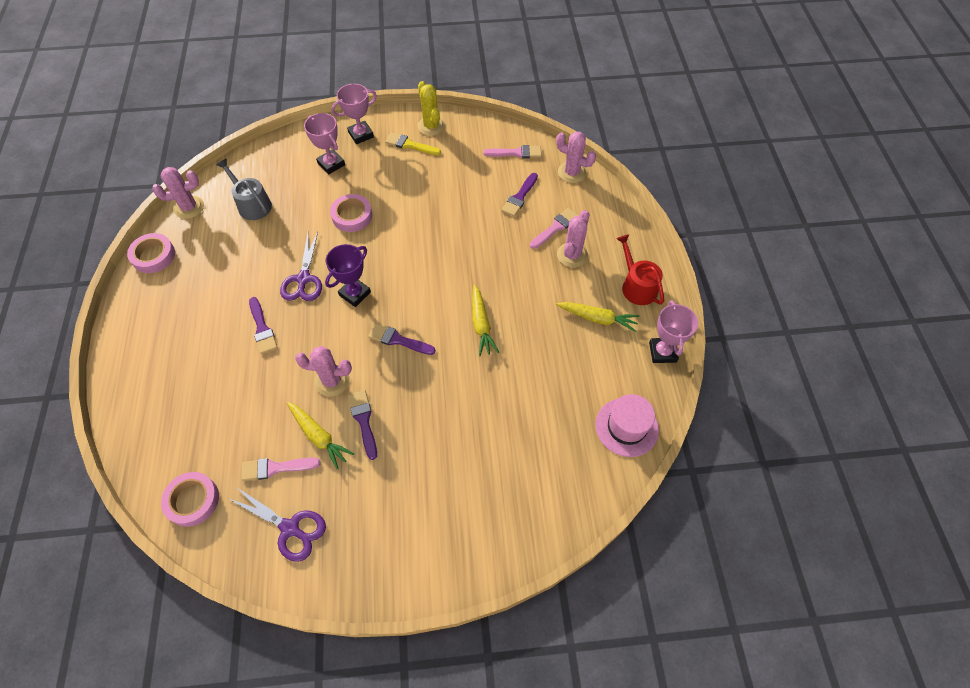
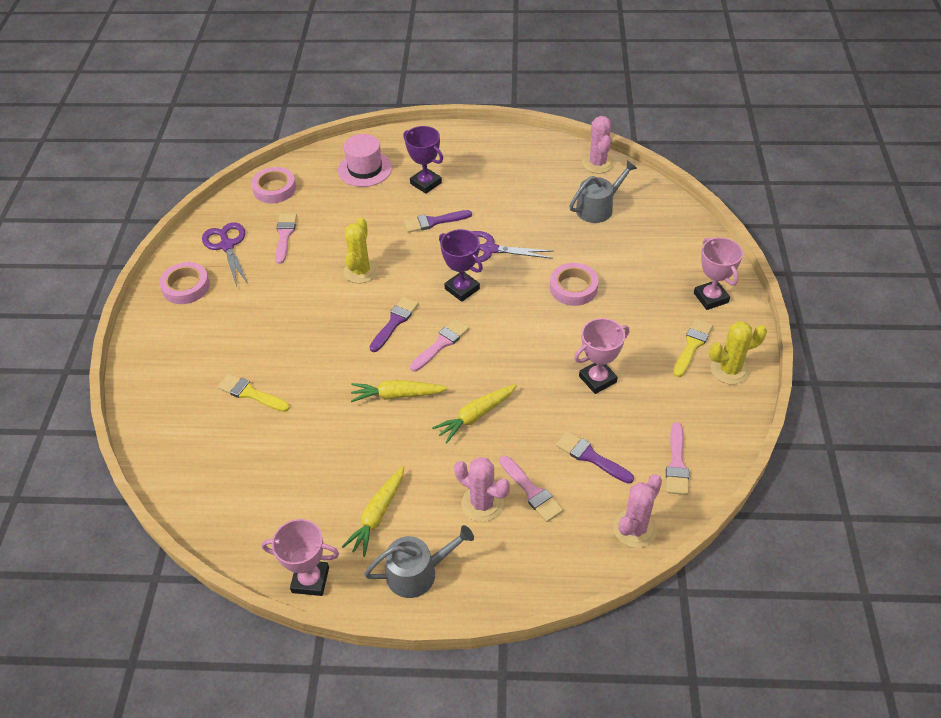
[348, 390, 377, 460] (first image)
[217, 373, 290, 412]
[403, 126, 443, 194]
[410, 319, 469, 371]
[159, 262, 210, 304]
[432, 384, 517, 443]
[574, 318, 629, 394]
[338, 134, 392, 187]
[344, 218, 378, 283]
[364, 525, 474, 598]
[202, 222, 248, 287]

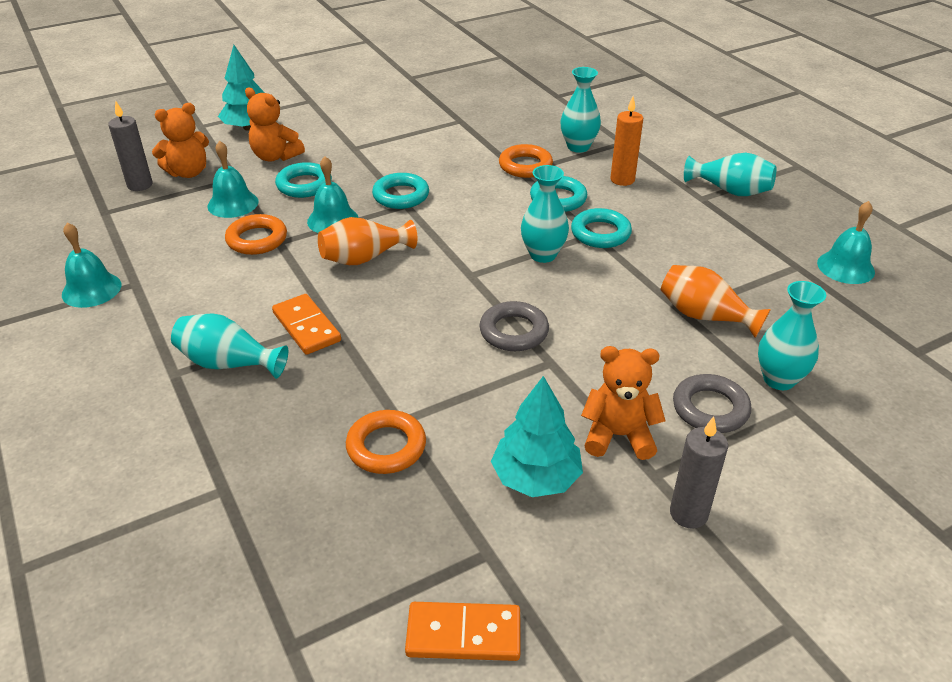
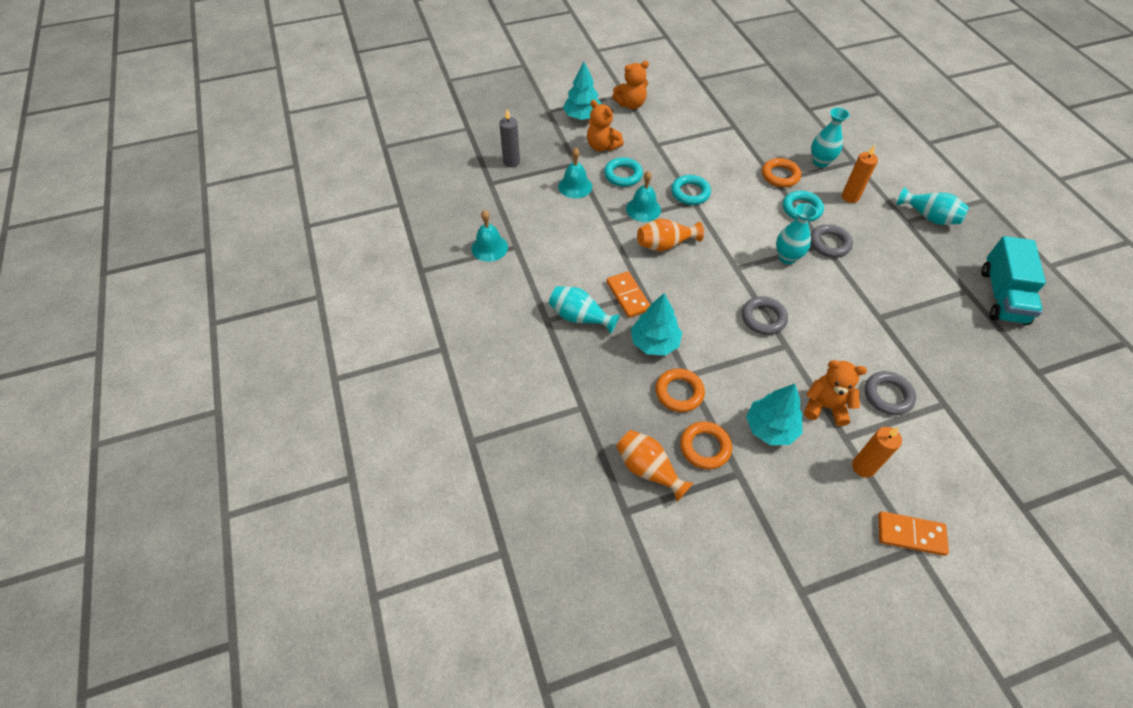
[758, 281, 826, 390] (first image)
[631, 293, 682, 356]
[612, 61, 649, 109]
[680, 421, 732, 470]
[878, 511, 949, 556]
[616, 430, 693, 502]
[981, 236, 1046, 325]
[811, 224, 853, 258]
[852, 427, 902, 478]

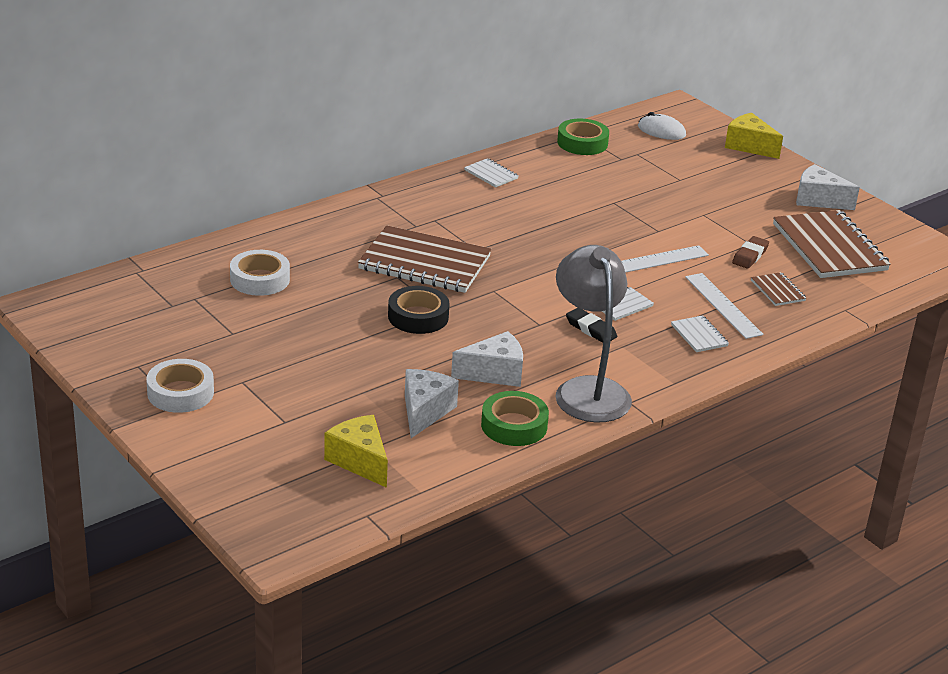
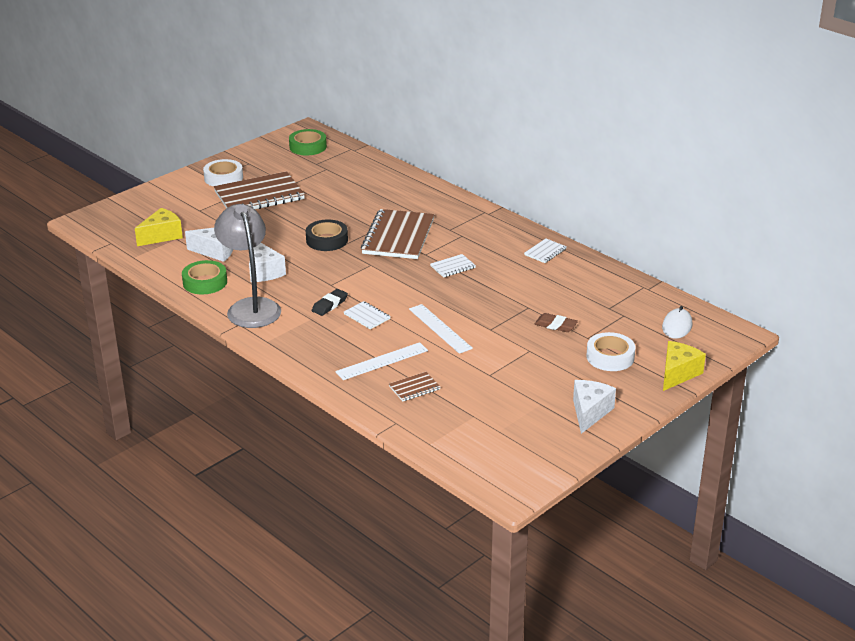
[586, 332, 635, 371]
[289, 129, 327, 156]
[430, 254, 476, 278]
[535, 313, 578, 332]
[214, 171, 305, 209]
[214, 204, 281, 328]

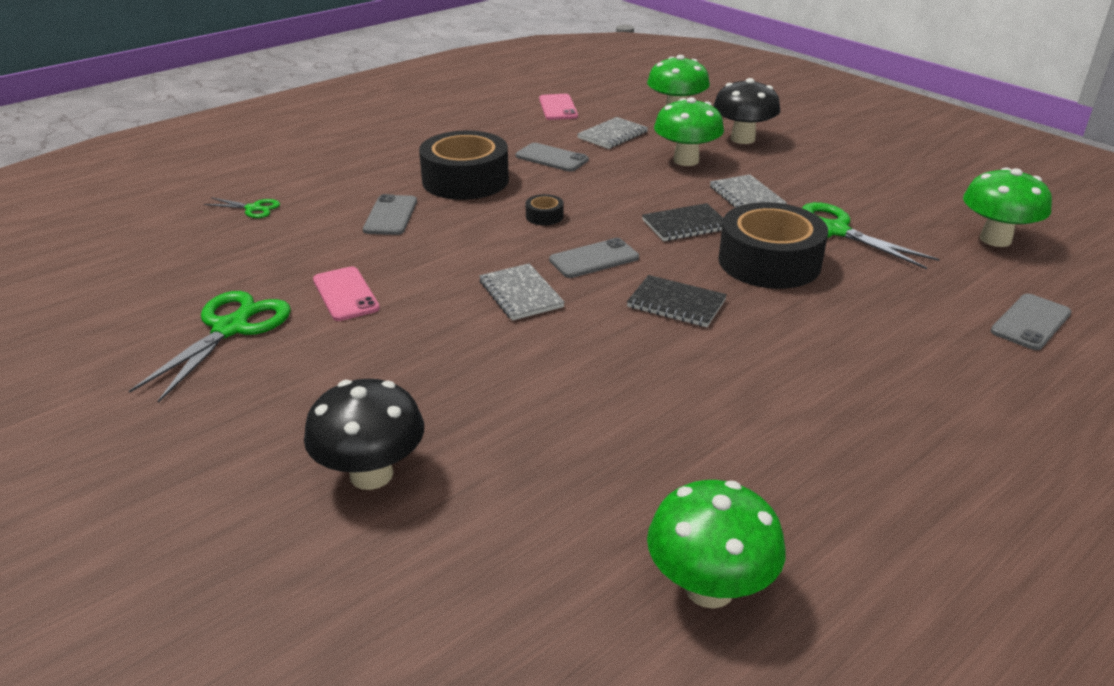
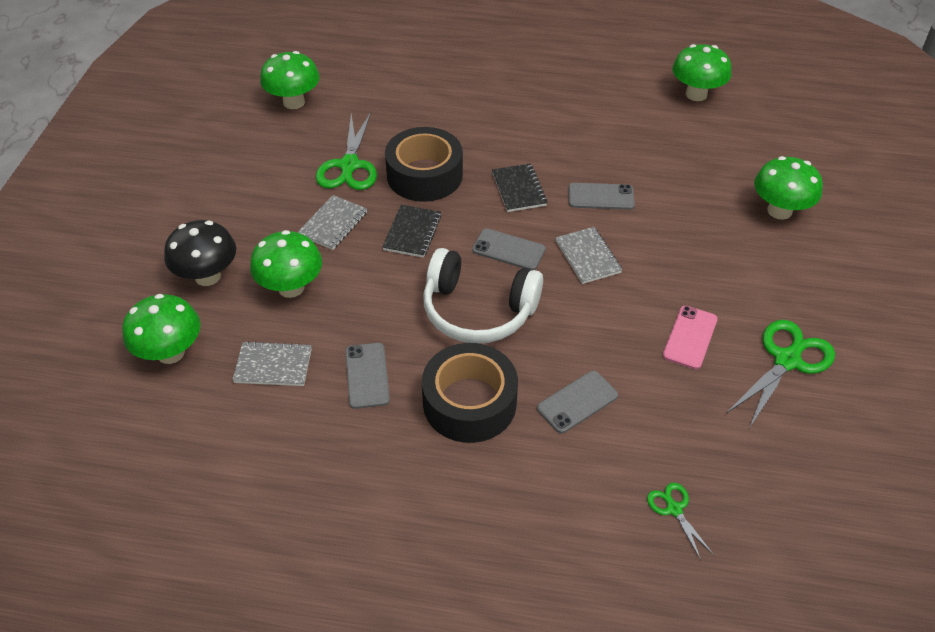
[539, 94, 578, 120] (first image)
[569, 183, 635, 210]
[423, 248, 543, 343]
[754, 156, 823, 220]
[727, 320, 835, 427]
[555, 227, 622, 284]
[382, 205, 441, 258]

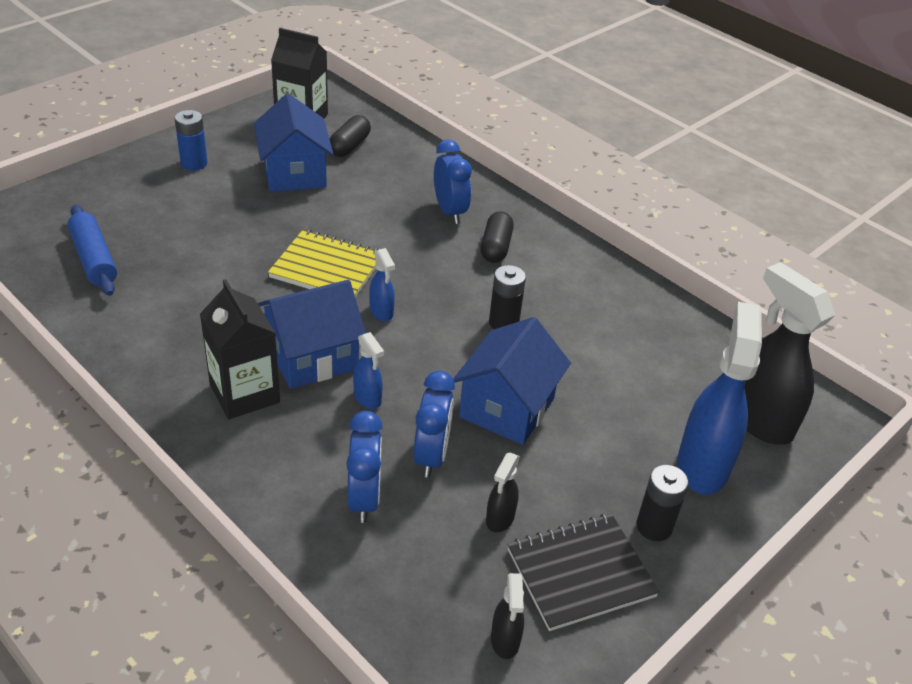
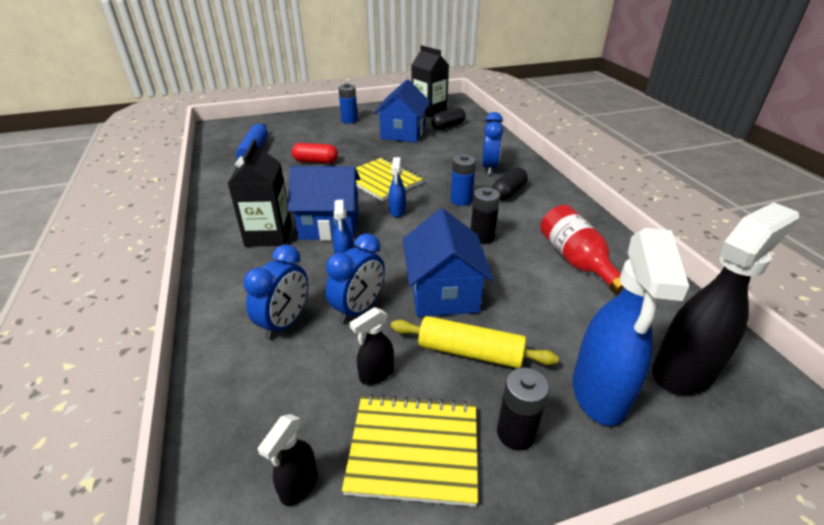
[292, 143, 338, 163]
[391, 316, 559, 368]
[451, 154, 476, 206]
[540, 205, 624, 295]
[342, 394, 478, 507]
[403, 208, 493, 317]
[573, 228, 689, 426]
[652, 202, 799, 395]

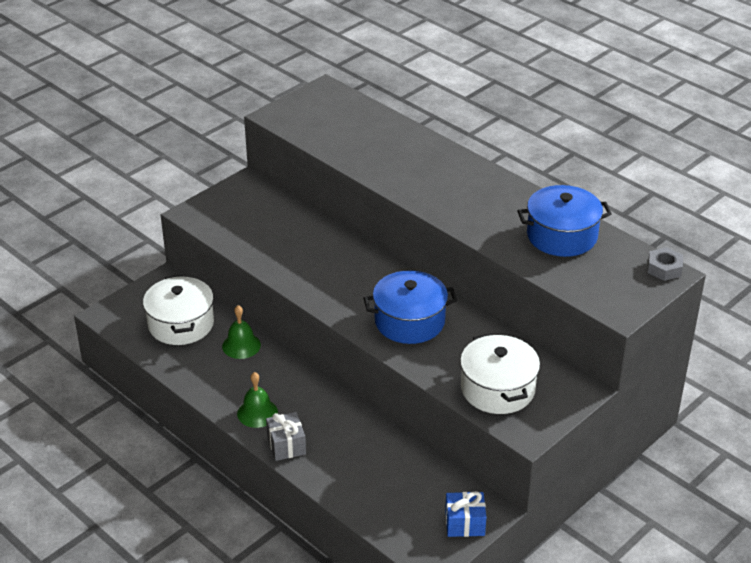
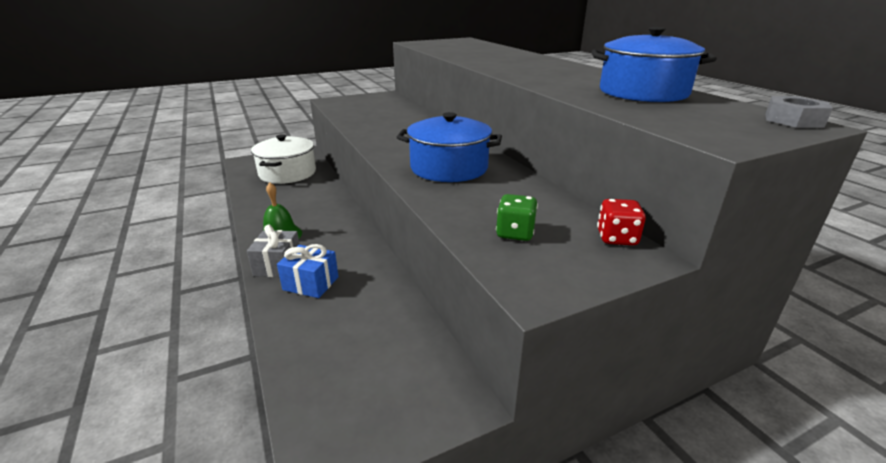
[222, 305, 261, 359] (first image)
[597, 199, 646, 245]
[277, 244, 339, 298]
[496, 194, 538, 241]

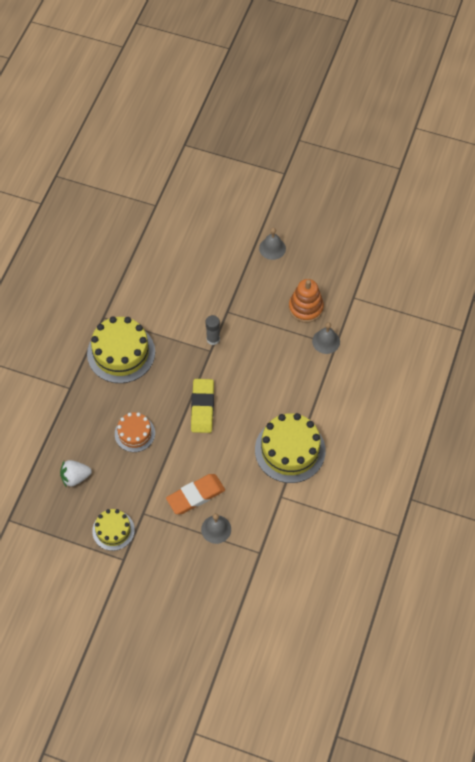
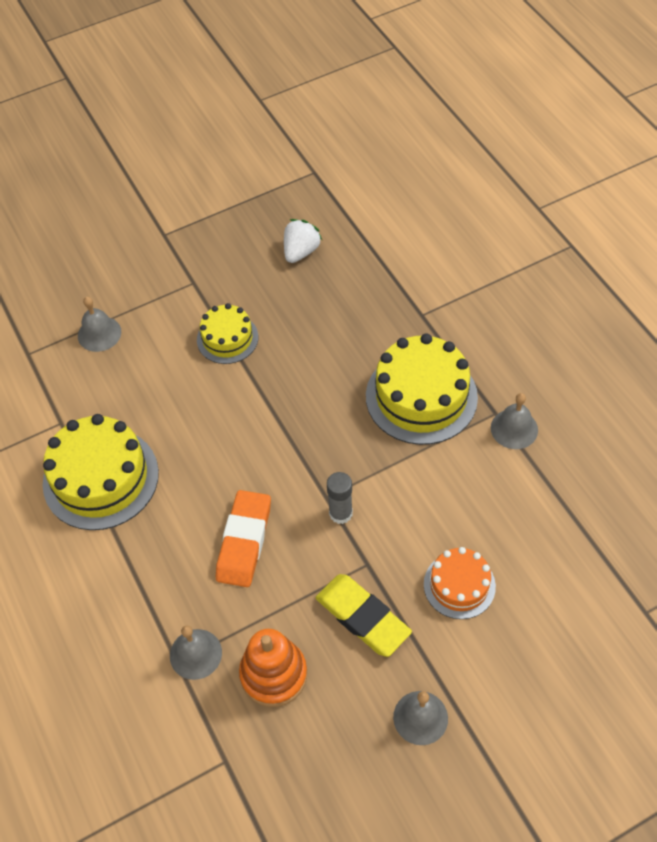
[491, 393, 538, 449]
[197, 303, 258, 364]
[424, 547, 496, 619]
[216, 490, 271, 587]
[316, 574, 412, 657]

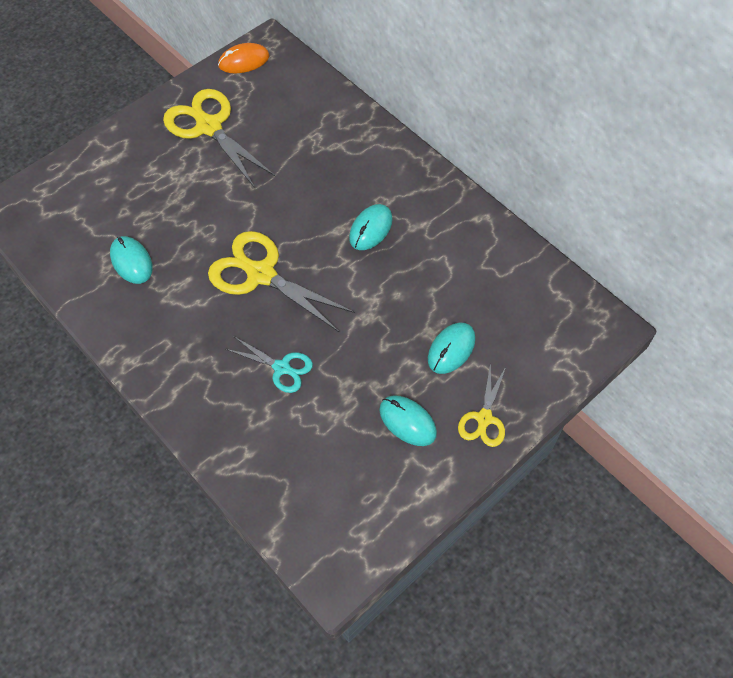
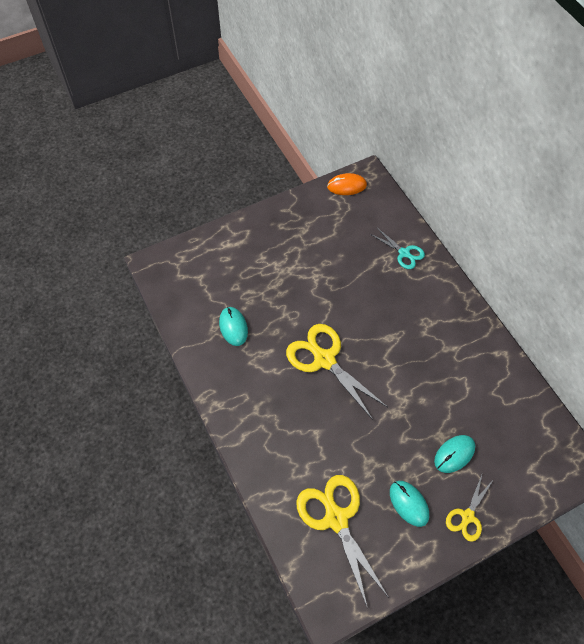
[349, 204, 393, 250] (first image)
[296, 475, 389, 609]
[370, 228, 425, 269]

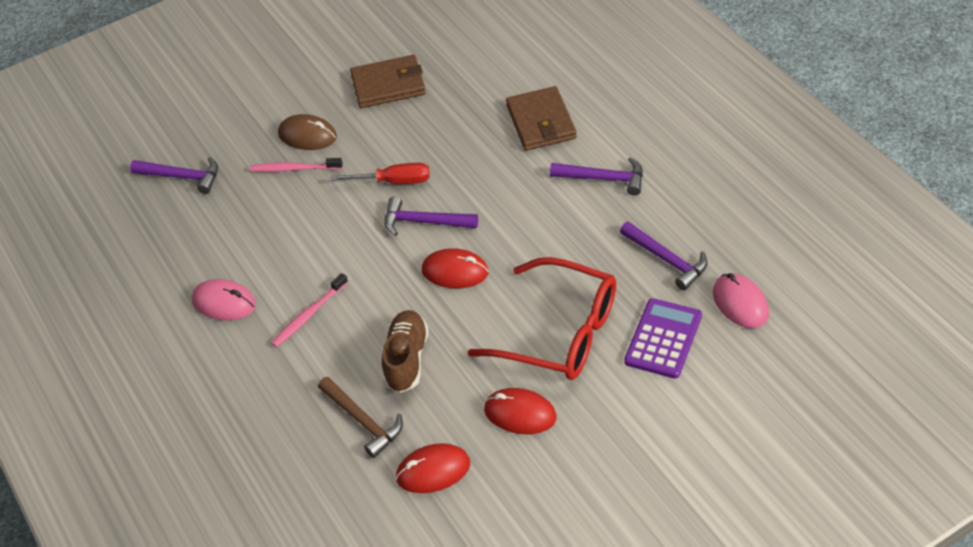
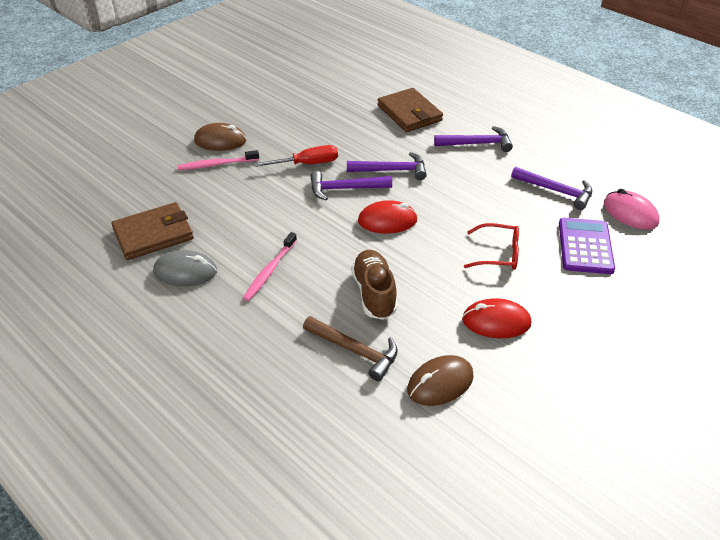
[347, 152, 427, 180]
[111, 202, 194, 260]
[153, 250, 217, 286]
[407, 355, 474, 406]
[464, 223, 519, 270]

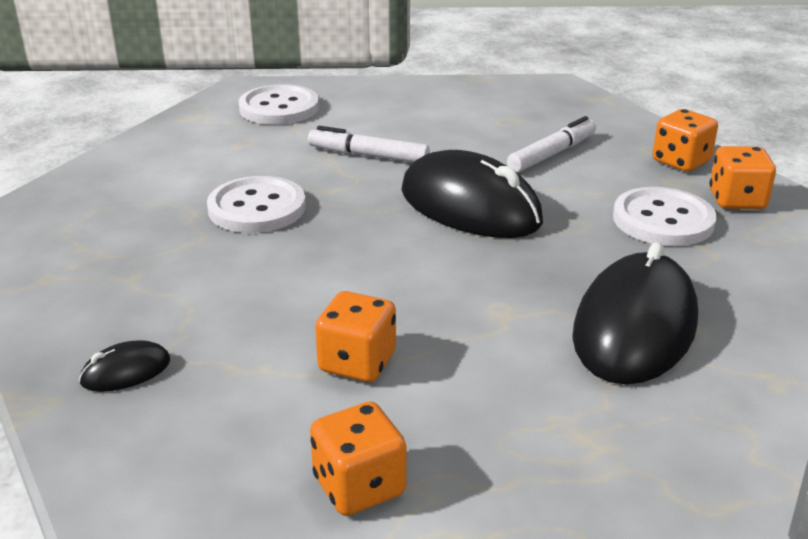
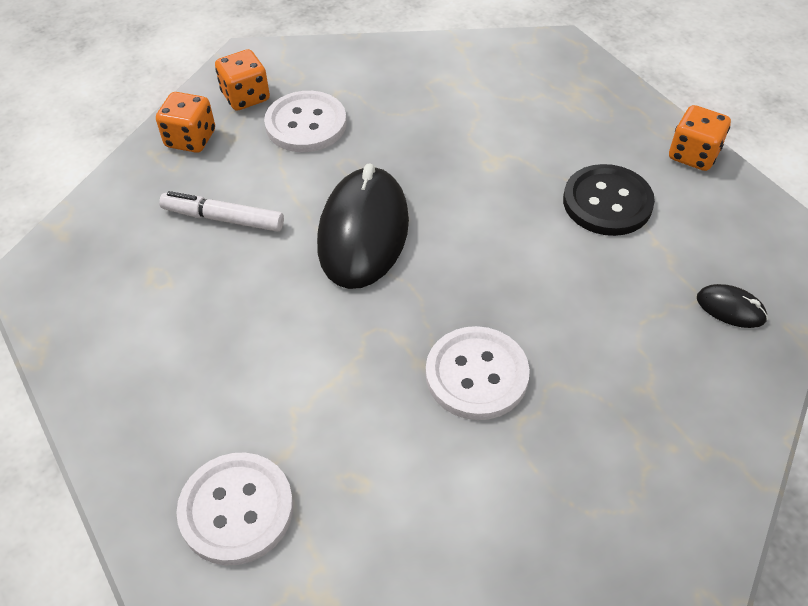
[308, 126, 430, 162] (first image)
[572, 242, 698, 385] (first image)
[563, 164, 655, 236]

